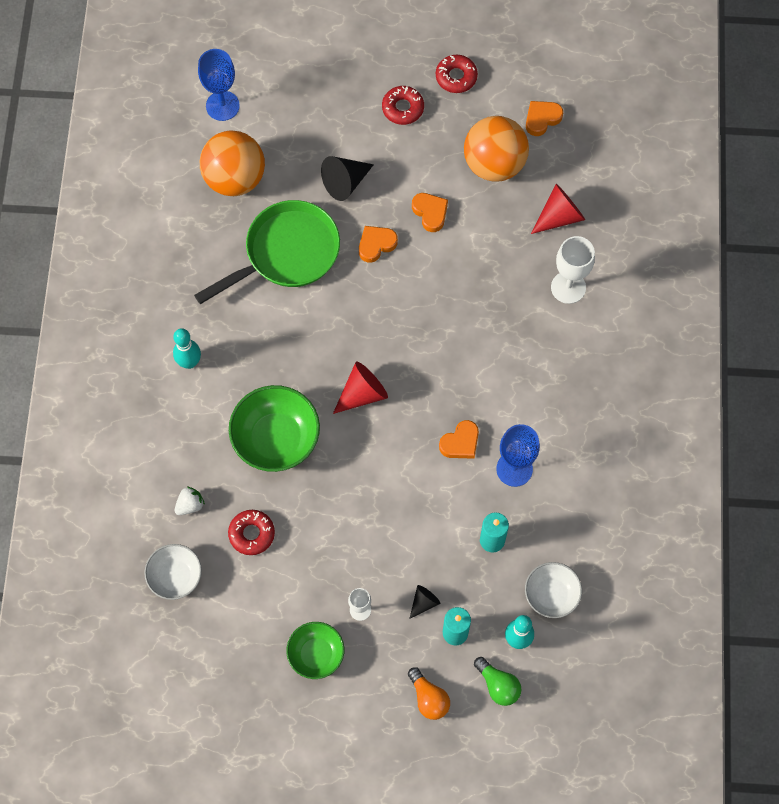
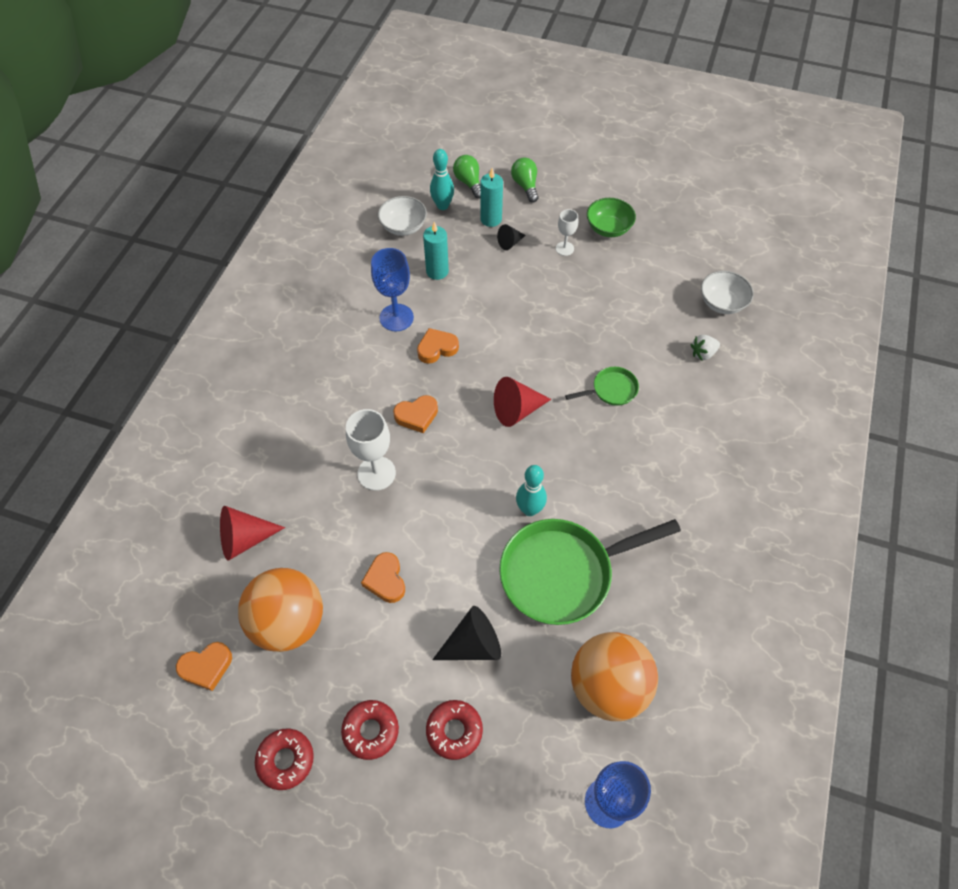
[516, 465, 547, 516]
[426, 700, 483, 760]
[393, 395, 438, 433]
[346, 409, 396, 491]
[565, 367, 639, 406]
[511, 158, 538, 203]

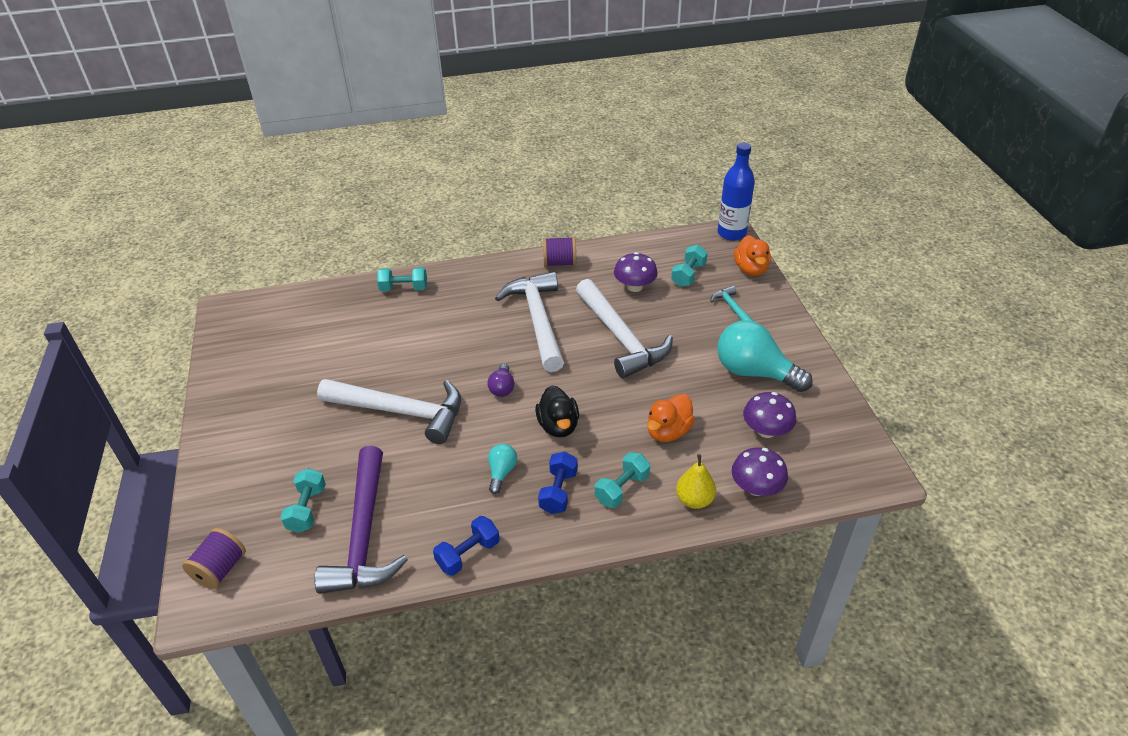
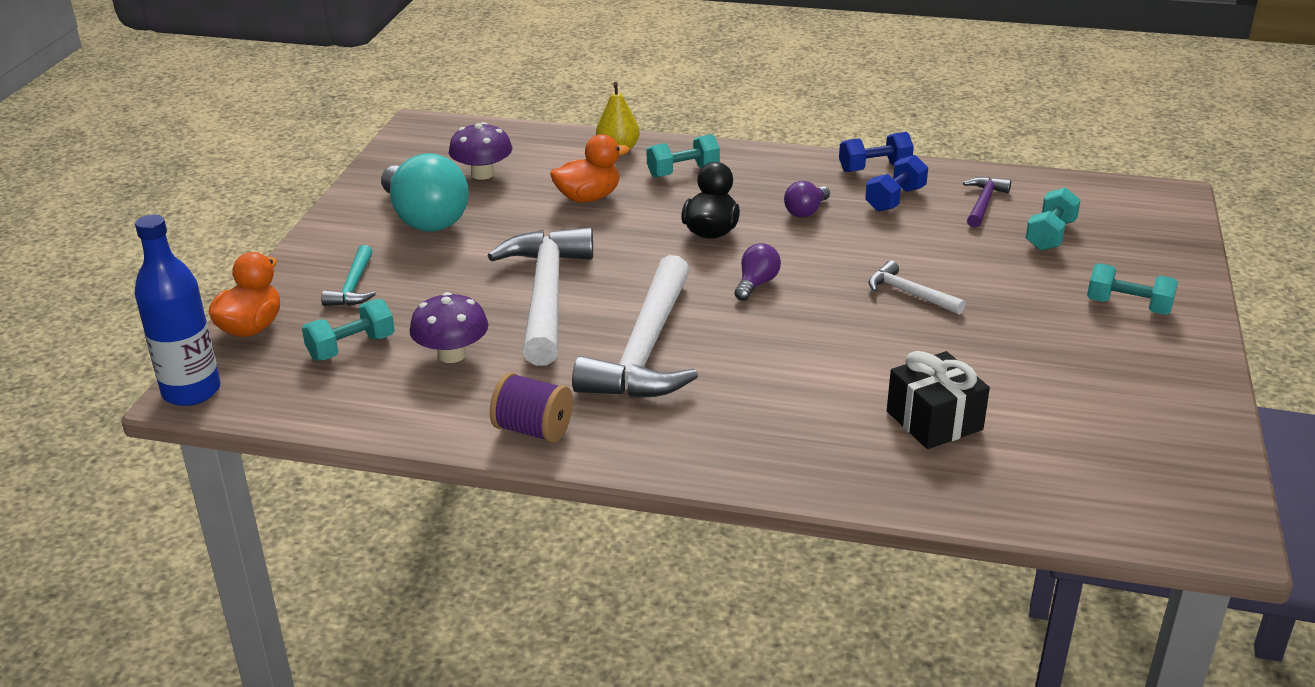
[182, 528, 246, 589] (first image)
[732, 447, 788, 496] (first image)
[887, 351, 990, 449]
[1087, 263, 1178, 315]
[865, 155, 928, 212]
[784, 181, 830, 218]
[963, 177, 1011, 228]
[868, 261, 966, 315]

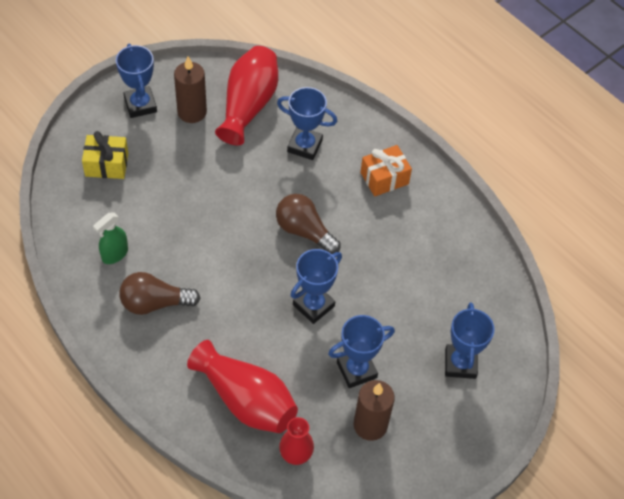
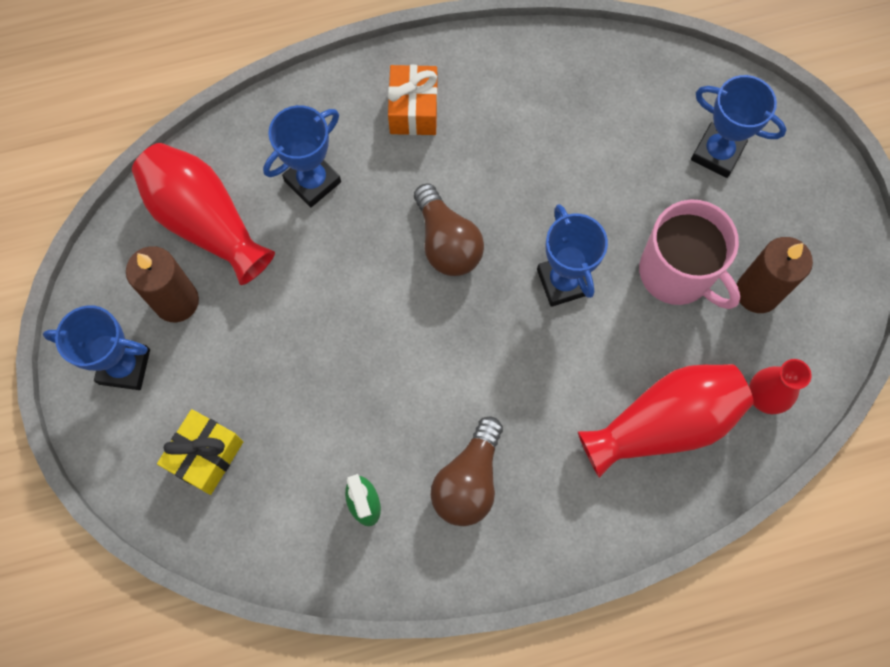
[639, 199, 740, 309]
[414, 183, 484, 276]

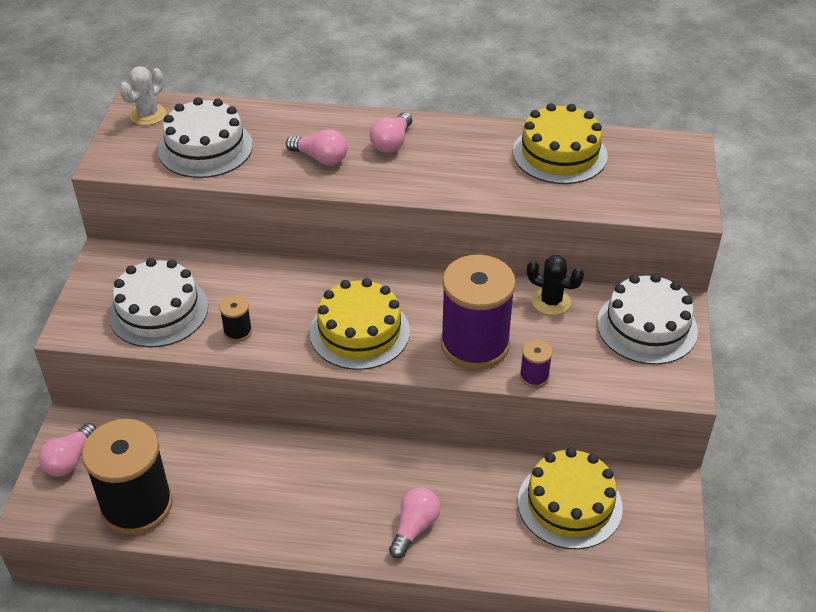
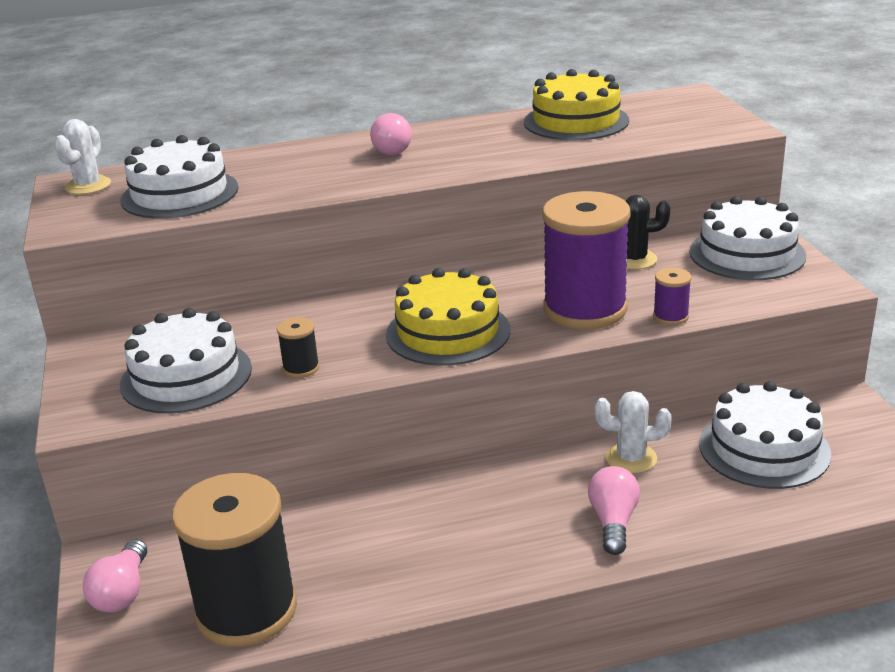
[286, 129, 347, 165] (first image)
[595, 391, 672, 474]
[699, 381, 831, 489]

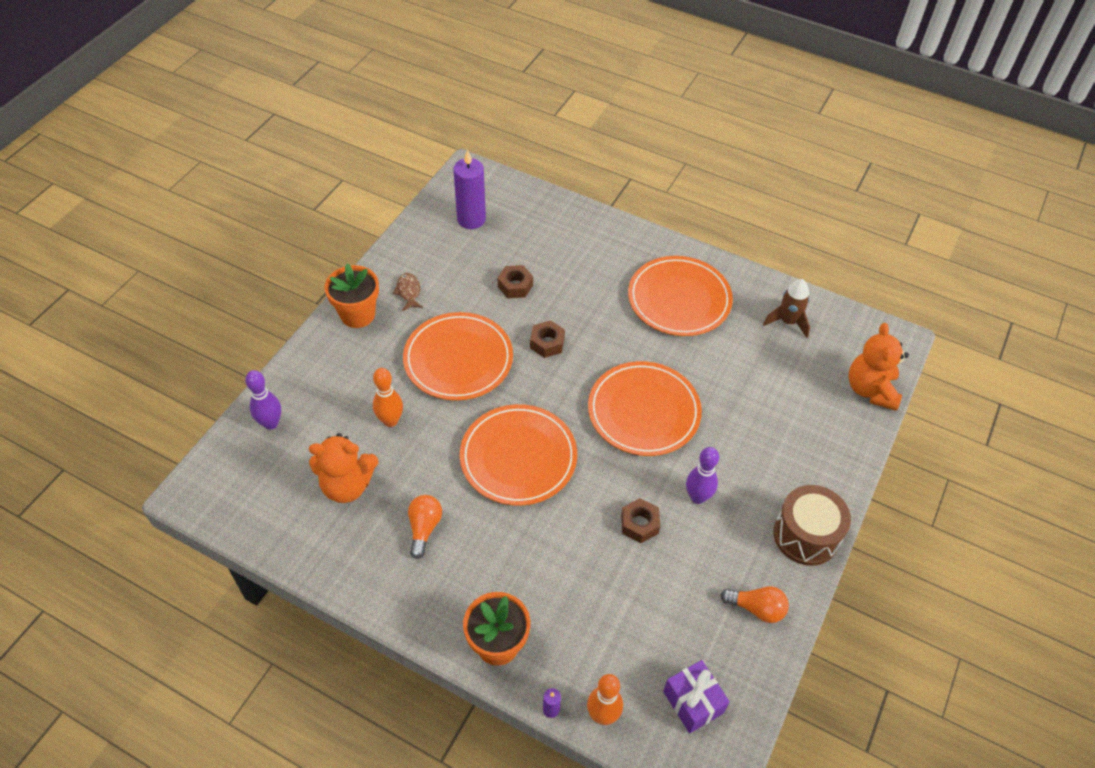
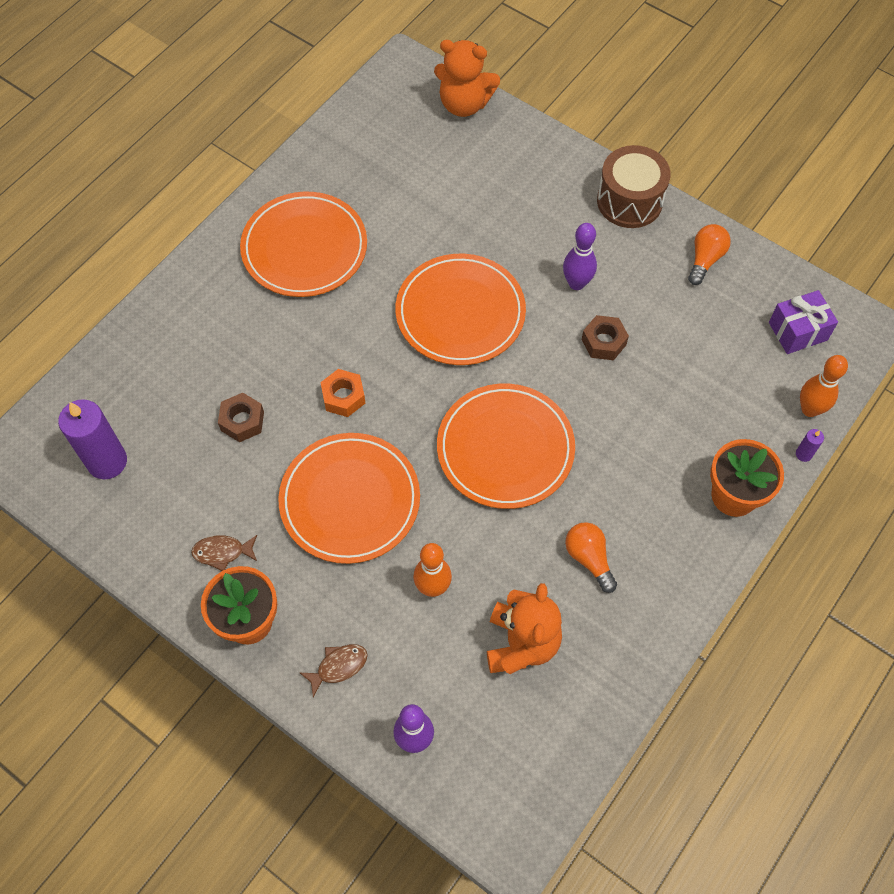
[763, 279, 810, 338] (first image)
[300, 644, 368, 698]
[320, 369, 365, 417]
[565, 522, 617, 593]

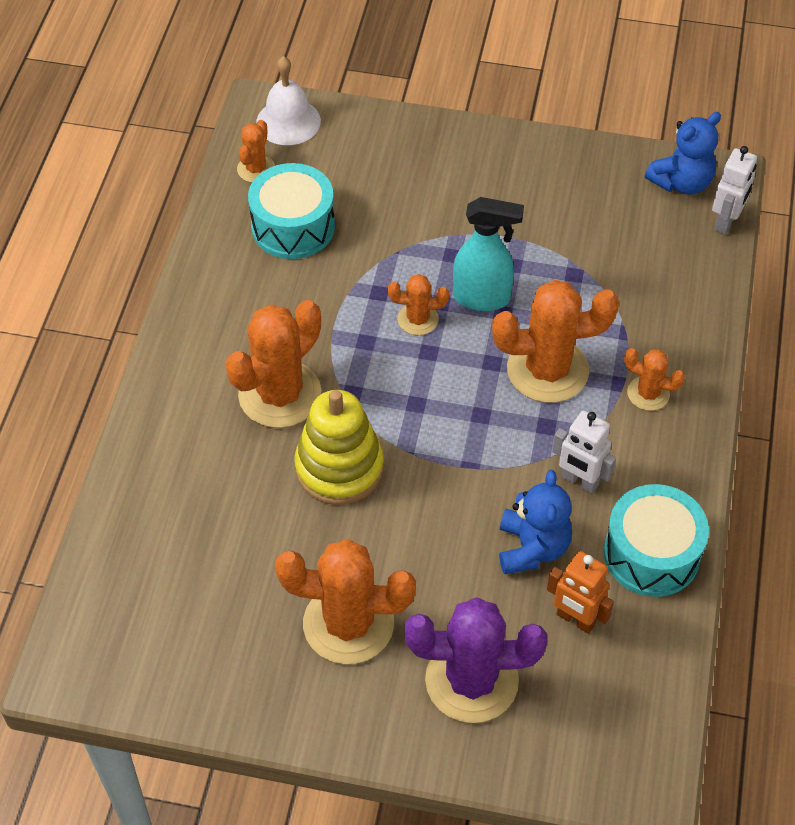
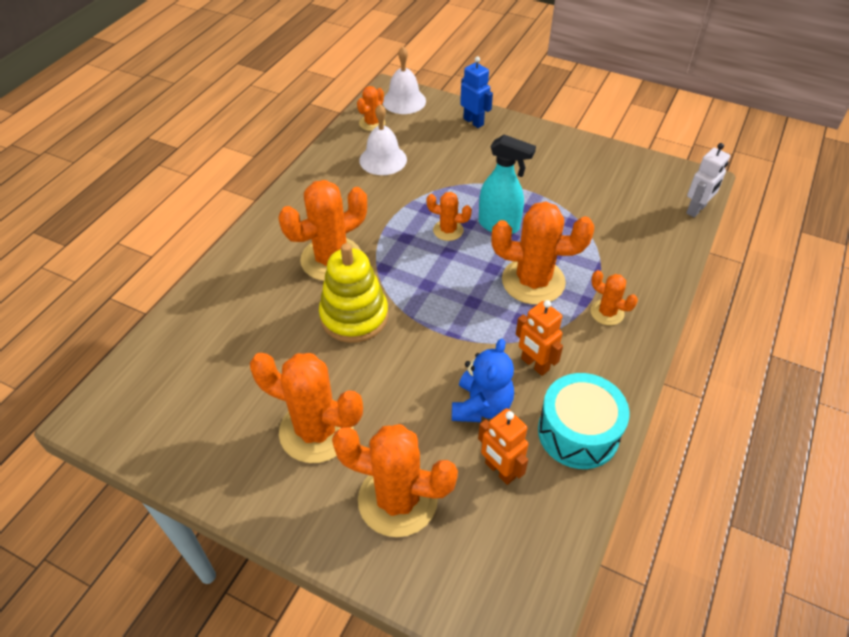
[645, 112, 721, 195] (first image)
[460, 57, 493, 128]
[359, 104, 407, 175]
[332, 424, 458, 537]
[516, 300, 563, 376]

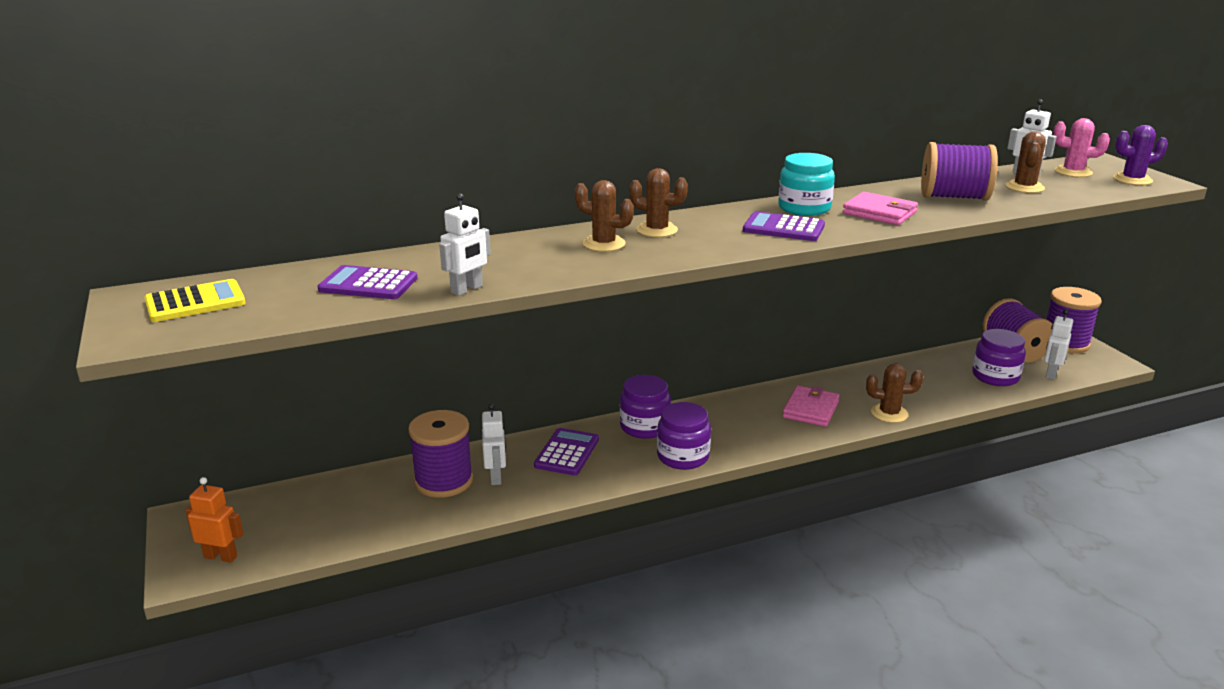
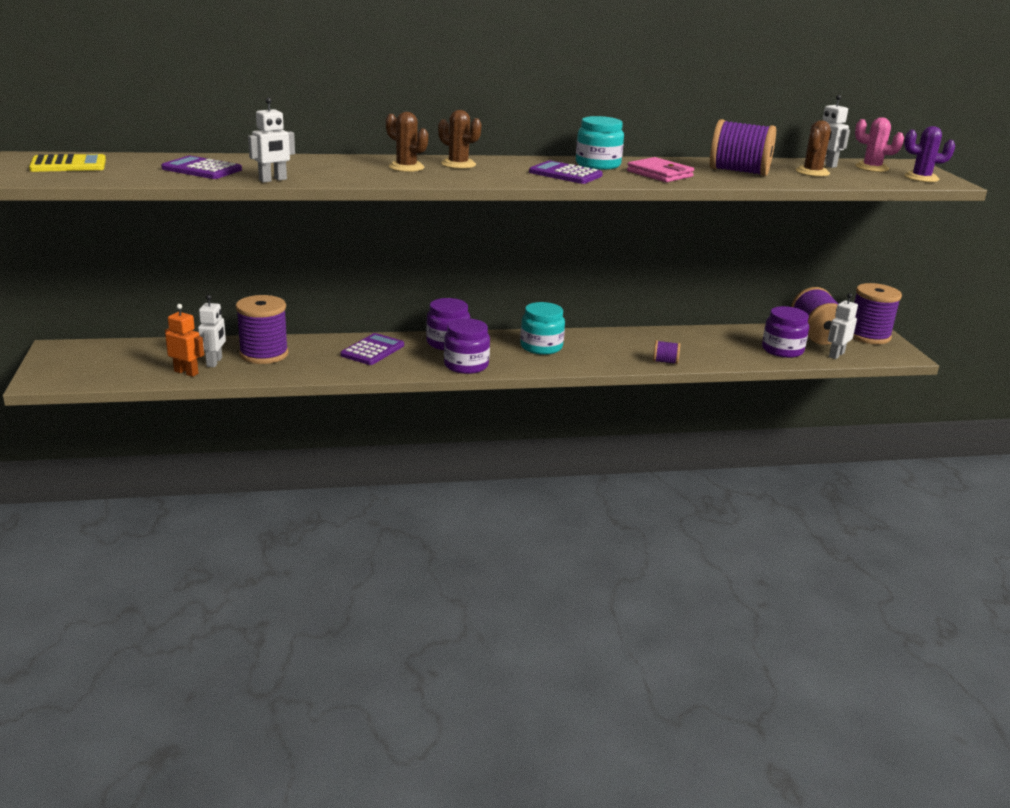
[782, 386, 839, 427] (first image)
[520, 302, 565, 355]
[165, 304, 204, 377]
[198, 295, 226, 367]
[653, 340, 680, 364]

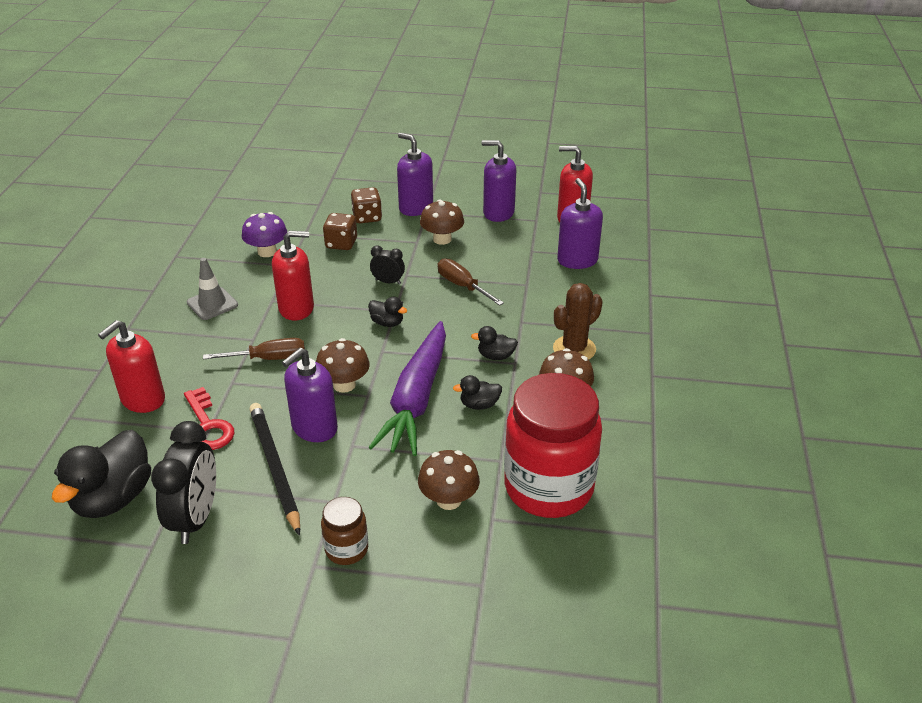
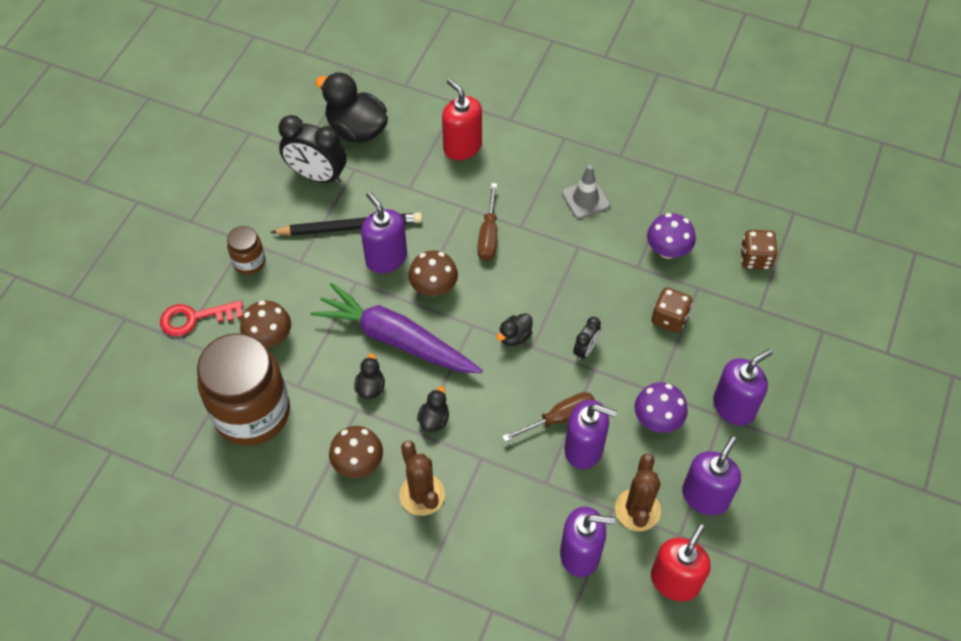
[272, 231, 314, 321] (first image)
[565, 400, 617, 469]
[615, 454, 661, 531]
[160, 300, 243, 336]
[740, 230, 778, 270]
[635, 382, 688, 433]
[197, 333, 290, 446]

